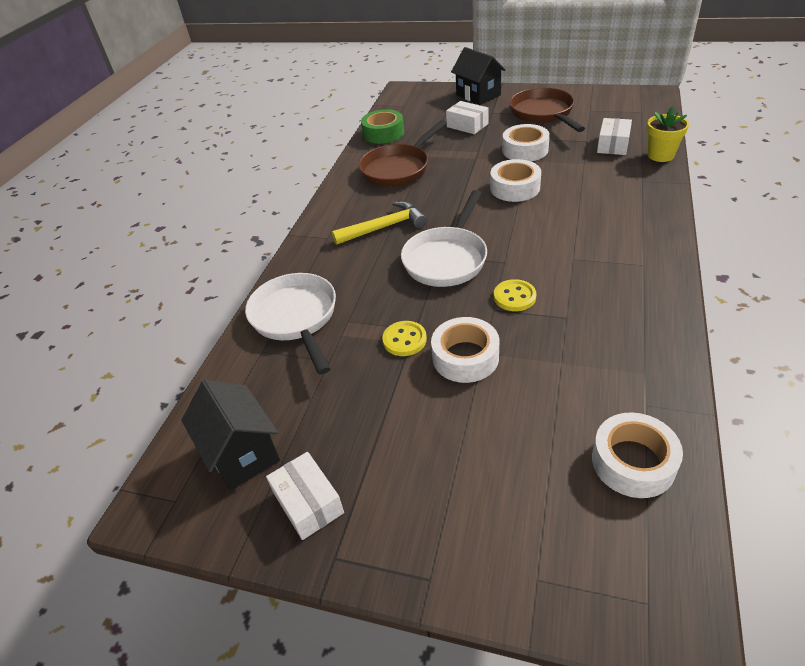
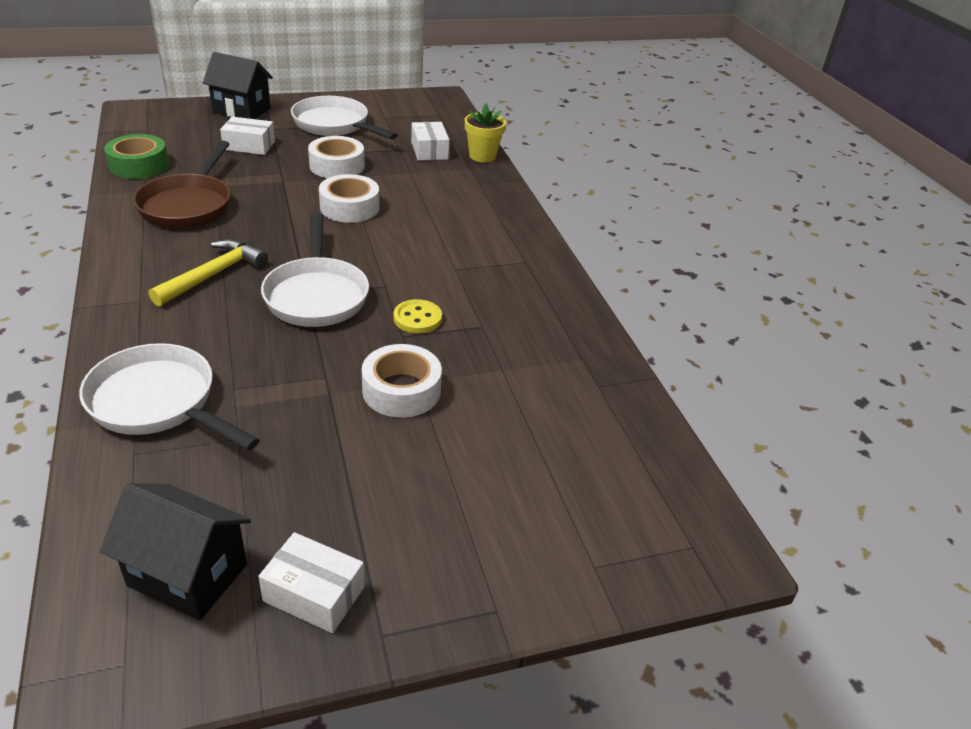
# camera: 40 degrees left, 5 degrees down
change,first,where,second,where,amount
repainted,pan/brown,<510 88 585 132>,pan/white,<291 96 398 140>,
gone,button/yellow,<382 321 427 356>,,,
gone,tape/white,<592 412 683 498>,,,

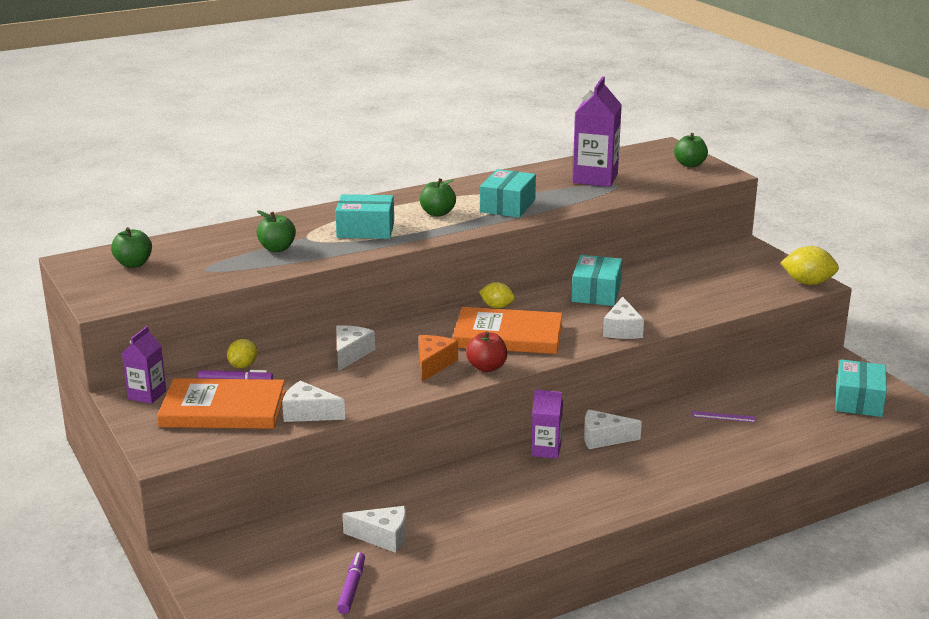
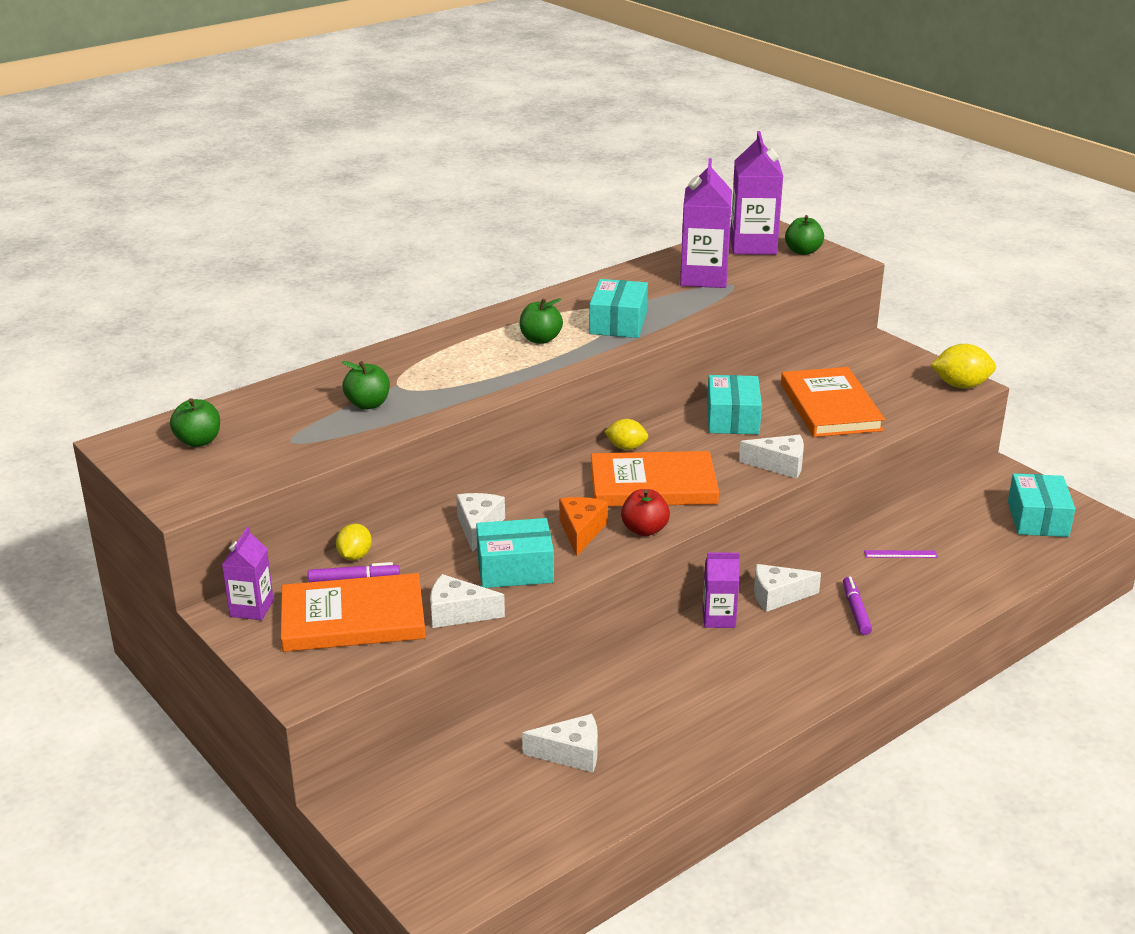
# camera: 10 degrees left, 5 degrees up
change,first,where,second,where,amount
shifted,box/turquoise,<335 194 394 239>,,<476 518 554 588>,
rotated,cheese/white,<603 296 644 339>,,<739 435 804 479>,75 degrees counterclockwise
shifted,marker/purple,<337 552 365 614>,,<843 576 872 635>,
new,,,carton/purple,<730 131 783 255>,
new,,,book/orange,<781 367 885 437>,

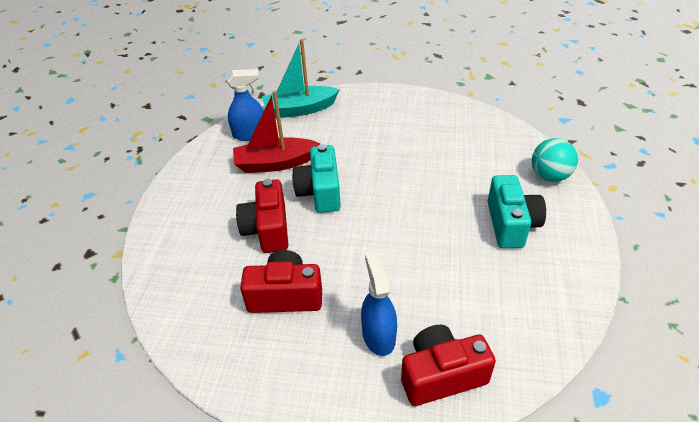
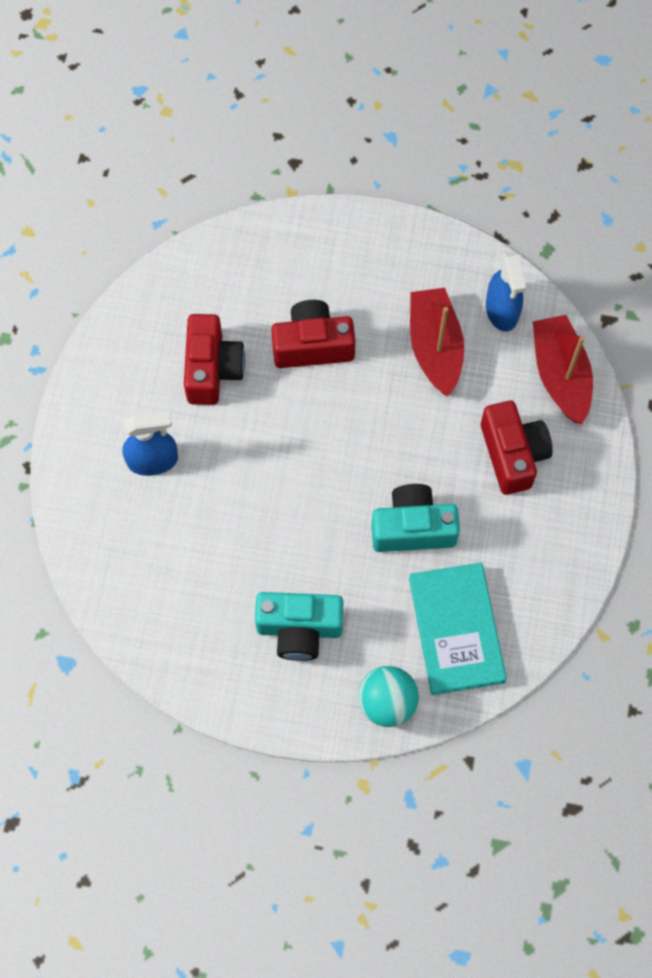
# camera: 90 degrees right, 25 degrees up
change,first,where,second,where,amount
repainted,boat/turquoise,<262 39 340 118>,boat/red,<533 315 593 424>,
shifted,camera/turquoise,<292 144 341 213>,,<371 484 460 552>,
shifted,camera/red,<401 325 496 406>,,<481 401 553 495>,
new,,,book/turquoise,<409 562 507 695>,

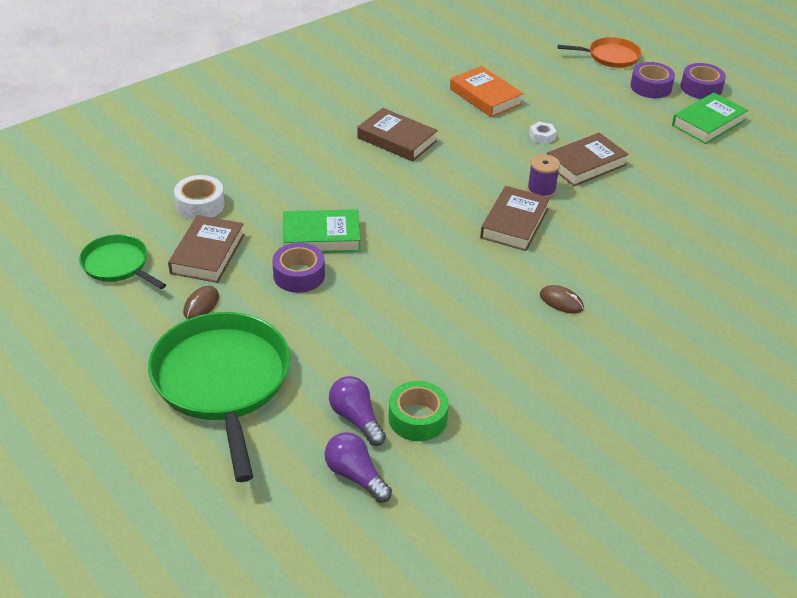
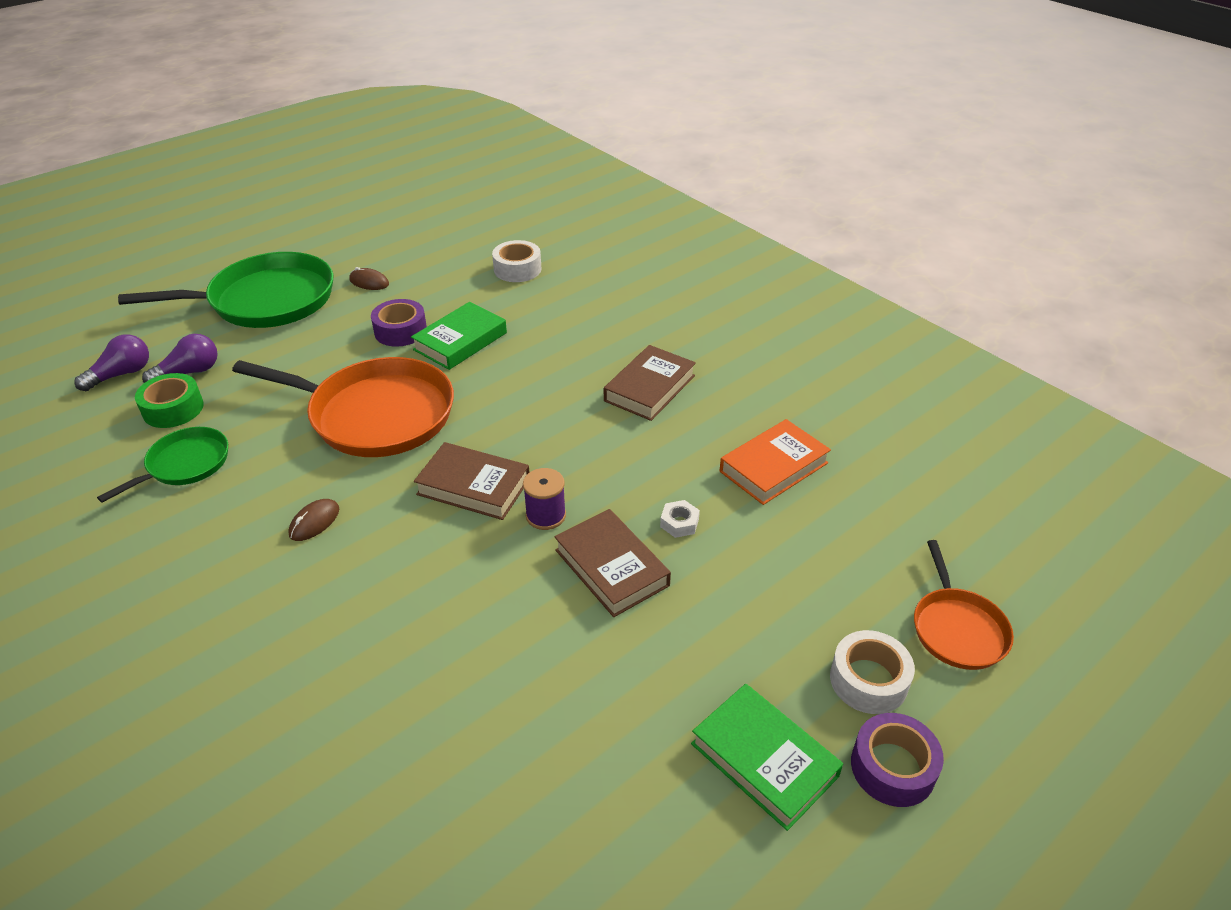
# camera: 90 degrees right, 0 degrees up
change,first,where,second,where,amount
repainted,tape/purple,<630 62 675 98>,tape/white,<830 630 915 714>,
rotated,book/green,<283 209 360 253>,,<411 302 507 370>,45 degrees clockwise
gone,book/brown,<168 215 244 283>,,,
shifted,pan/green,<79 234 166 289>,,<97 427 228 503>,
new,,,pan/orange,<232 357 454 457>,

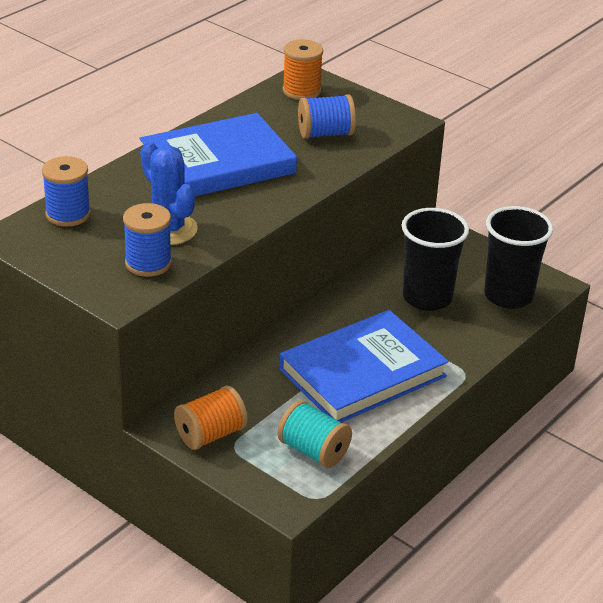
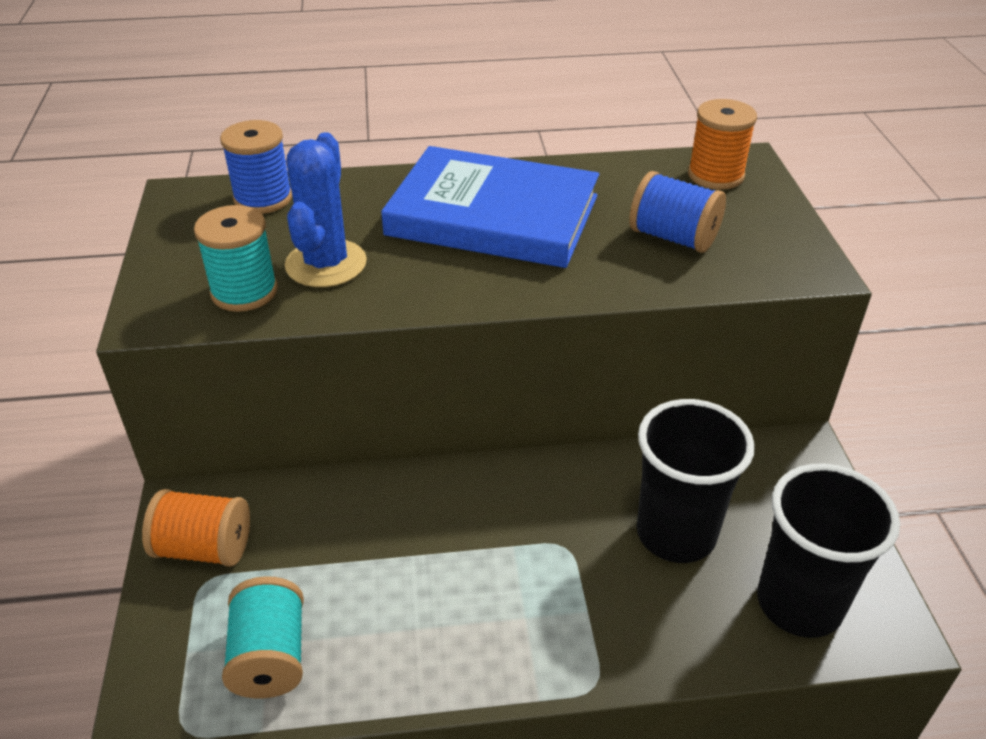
# camera: 45 degrees right, 5 degrees up
change,first,where,second,where,amount
repainted,spool/blue,<123 203 172 277>,spool/turquoise,<194 205 278 312>,
gone,book/blue,<279 310 449 423>,,,

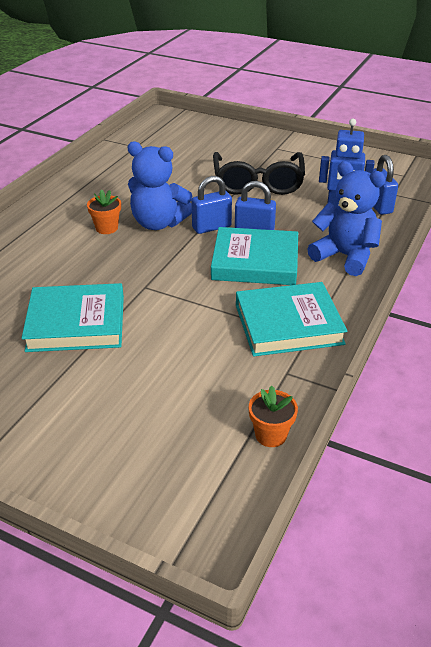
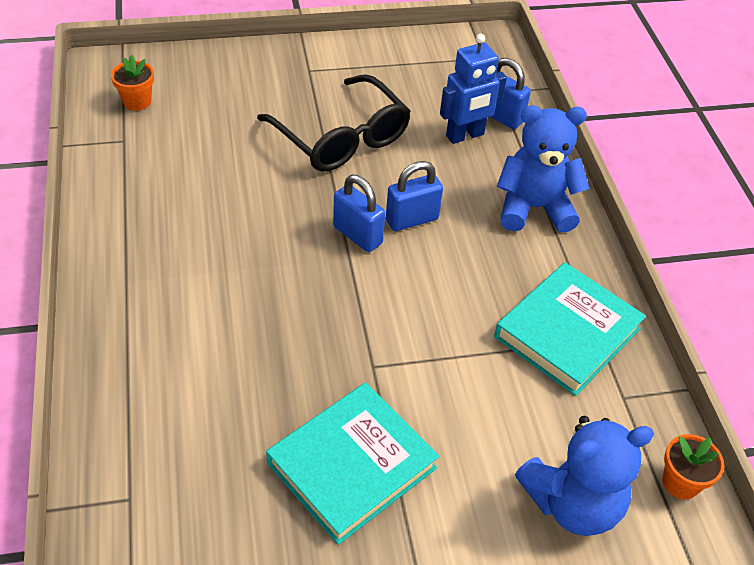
# camera: 40 degrees left, 10 degrees up
change,first,where,second,where,amount
shifted,teddy bear/blue,<127 141 192 230>,,<515 416 654 536>,
rotated,padlock/blue,<191 176 232 234>,,<333 175 385 252>,75 degrees counterclockwise
shifted,flower pot/orange,<87 189 121 234>,,<111 55 154 111>,
gone,book/turquoise,<211 227 298 285>,,,

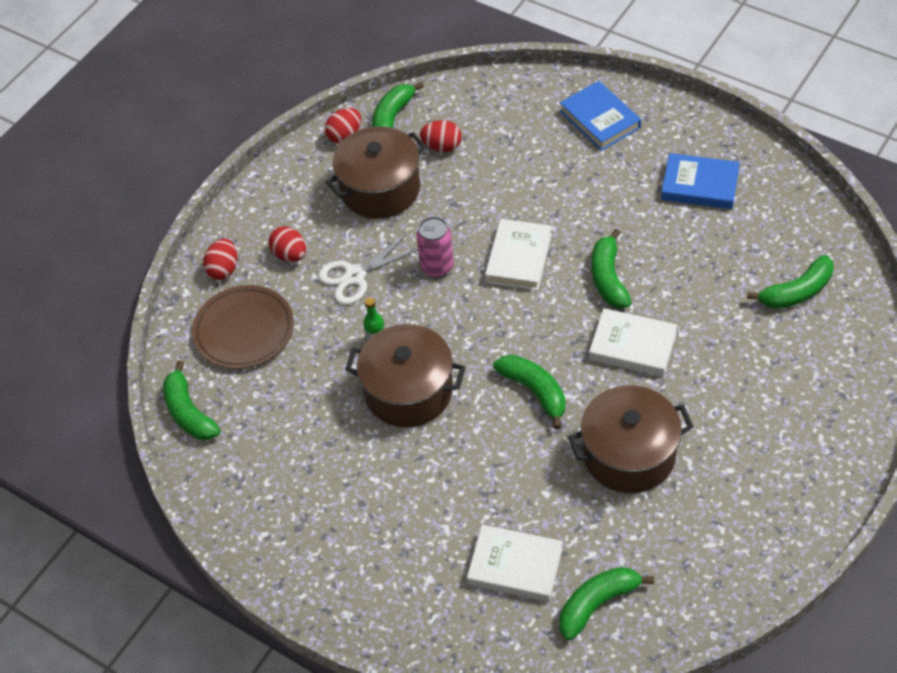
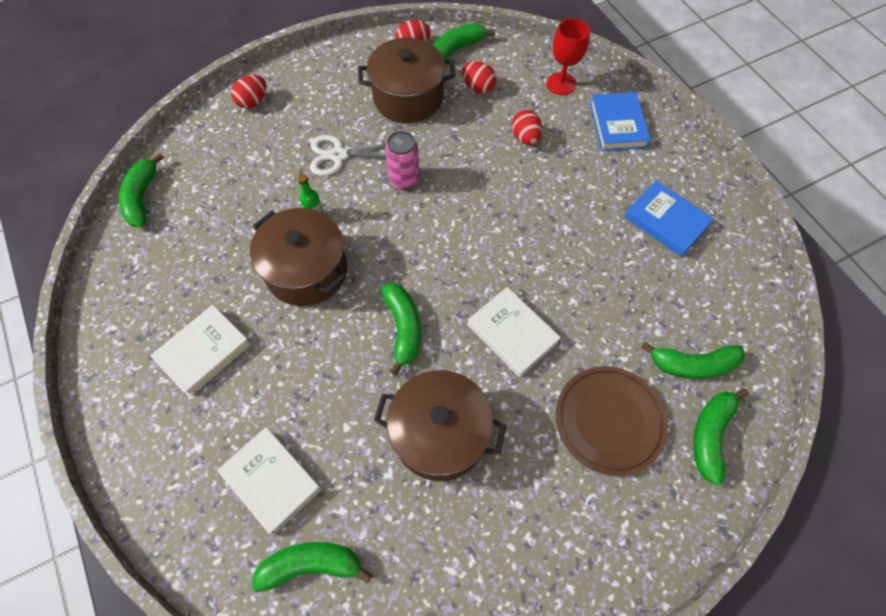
# camera: 25 degrees right, 10 degrees up
change,first,where,second,where,amount
shifted,book/white,<485 219 552 290>,,<150 305 251 397>,
shifted,egg/red,<268 227 306 262>,,<512 110 542 145>,
shifted,banana/green,<592 229 632 308>,,<693 388 749 486>,
shifted,plate/brown,<192 285 294 369>,,<556 366 668 476>,
new,,,goblet/red,<546 18 590 95>,

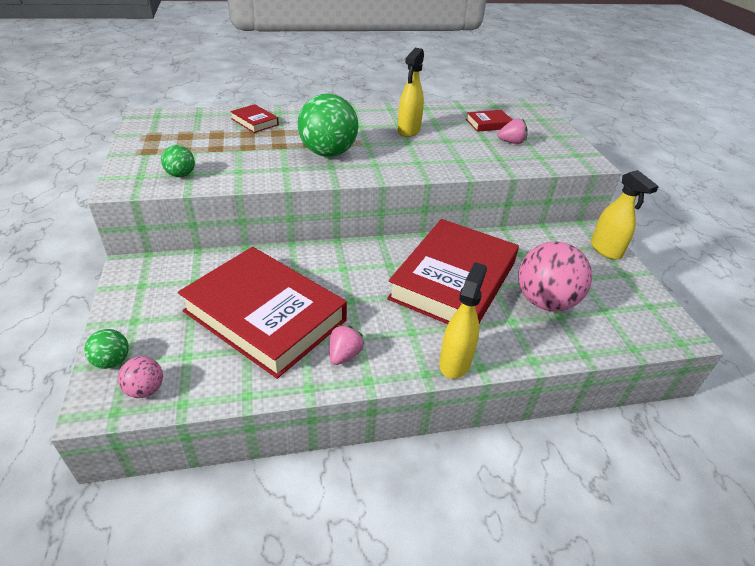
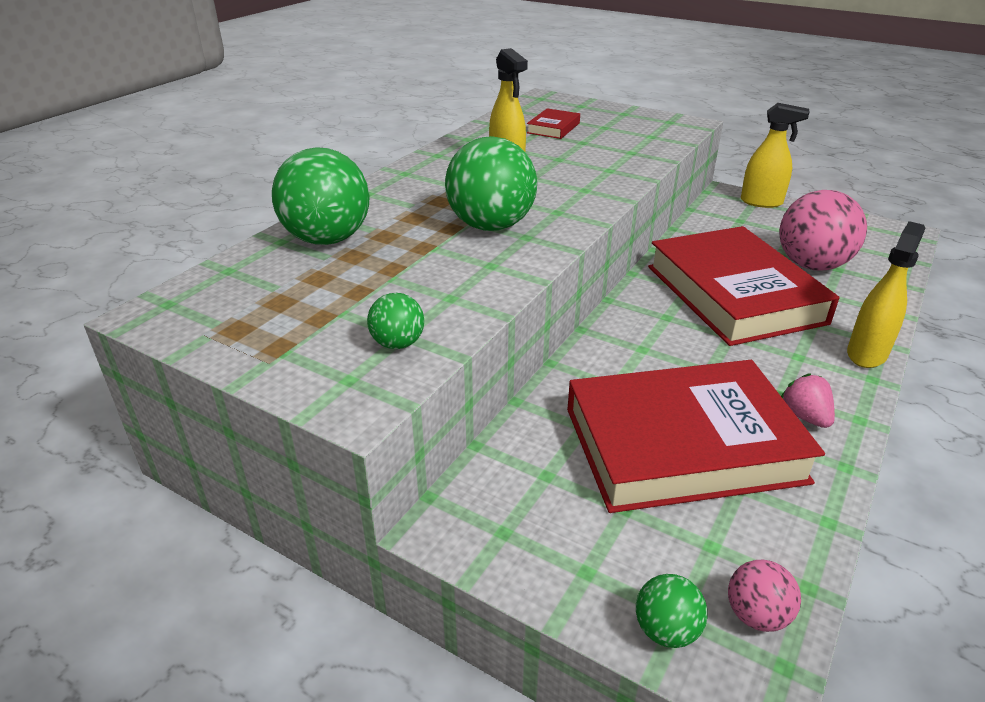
# camera: 45 degrees left, 5 degrees down
change,first,where,second,where,amount
swapped,book/red,<230 104 279 133>,ball/green,<272 147 369 245>,
gone,strawberry/pink,<498 118 528 144>,,,
rotated,spray bottle/yellow,<439 262 487 379>,,<847 221 925 368>,60 degrees clockwise

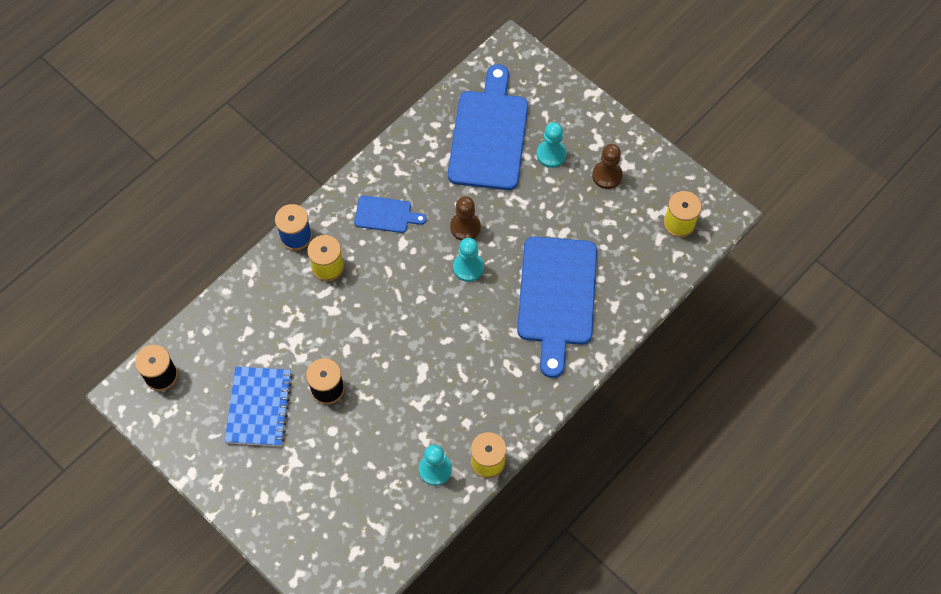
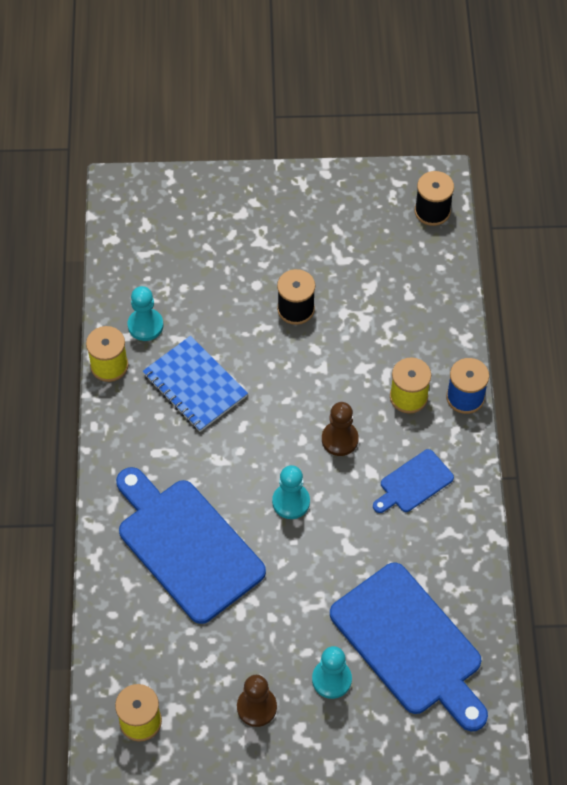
# camera: 135 degrees right, 5 degrees down
change,first,where,second,where,amount
shifted,pawn/brown,<450 196 481 241>,,<322 402 359 456>,
shifted,notebook/blue,<224 367 292 446>,,<142 336 248 432>,

